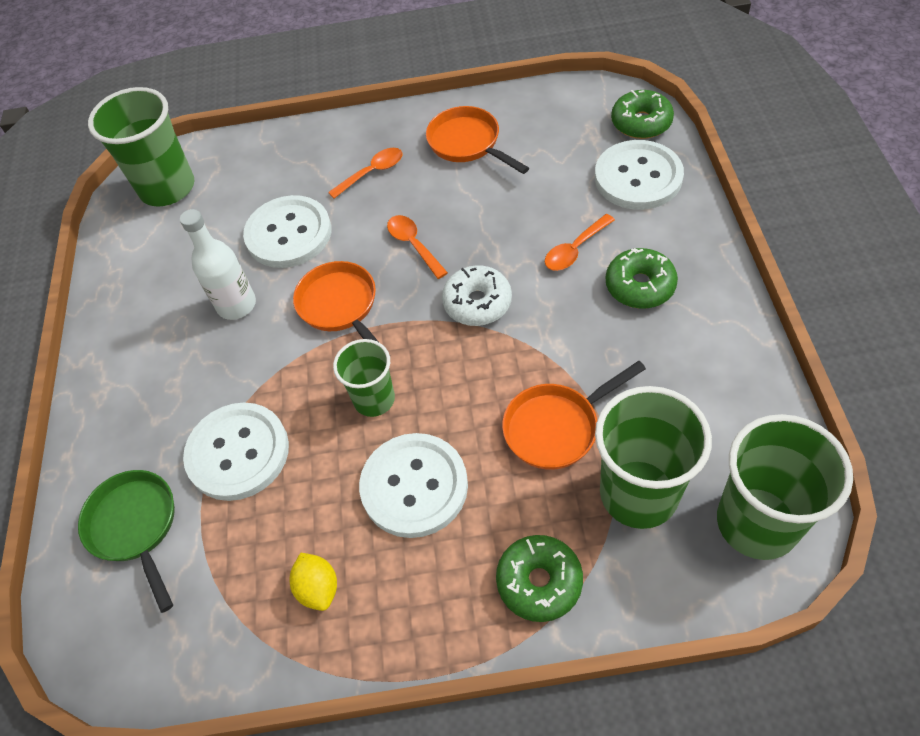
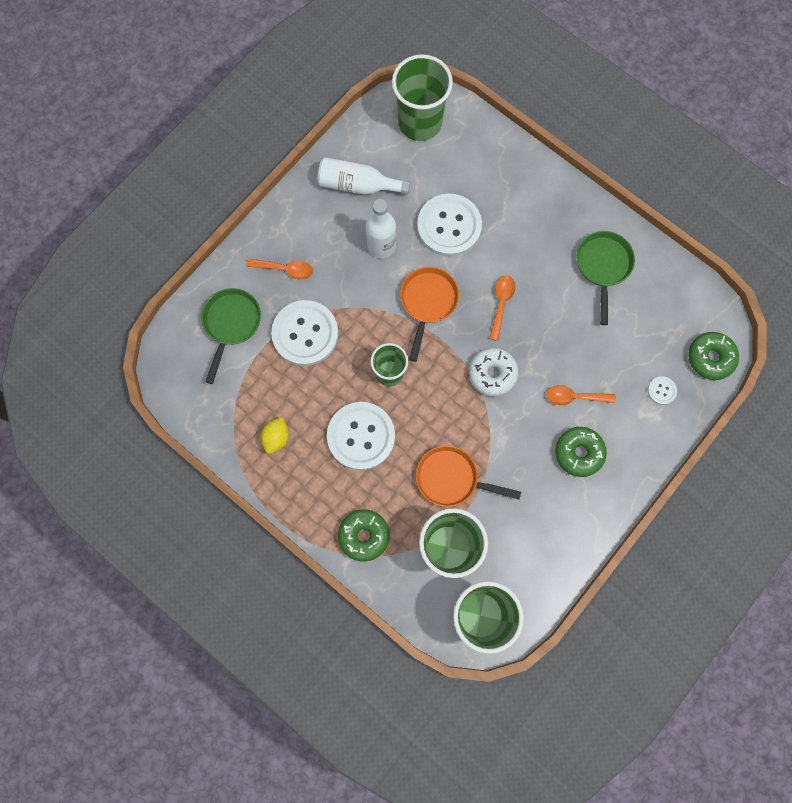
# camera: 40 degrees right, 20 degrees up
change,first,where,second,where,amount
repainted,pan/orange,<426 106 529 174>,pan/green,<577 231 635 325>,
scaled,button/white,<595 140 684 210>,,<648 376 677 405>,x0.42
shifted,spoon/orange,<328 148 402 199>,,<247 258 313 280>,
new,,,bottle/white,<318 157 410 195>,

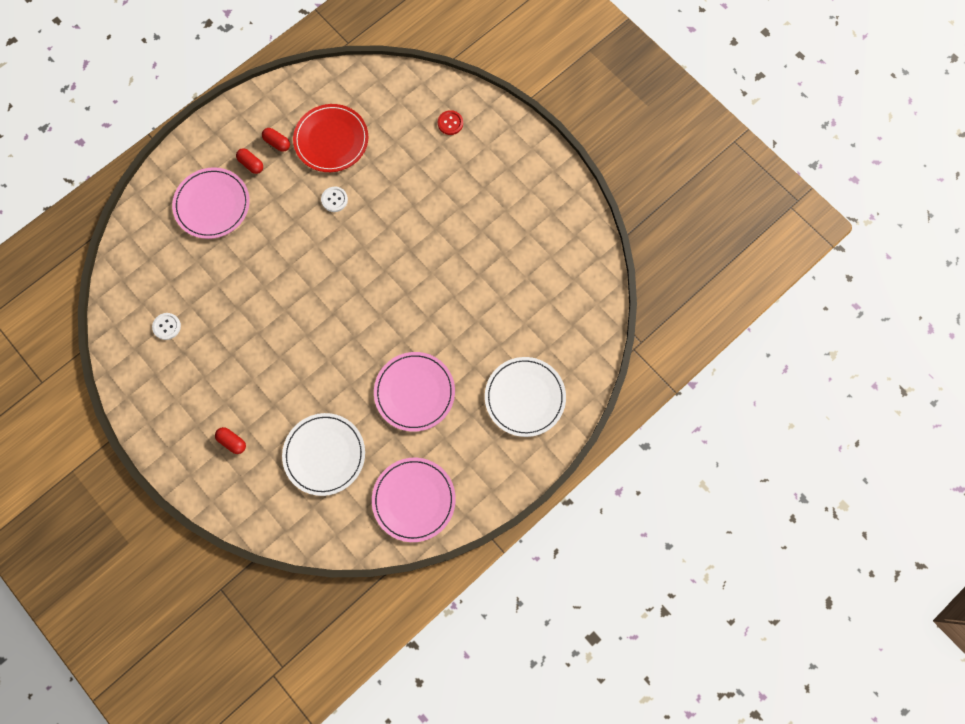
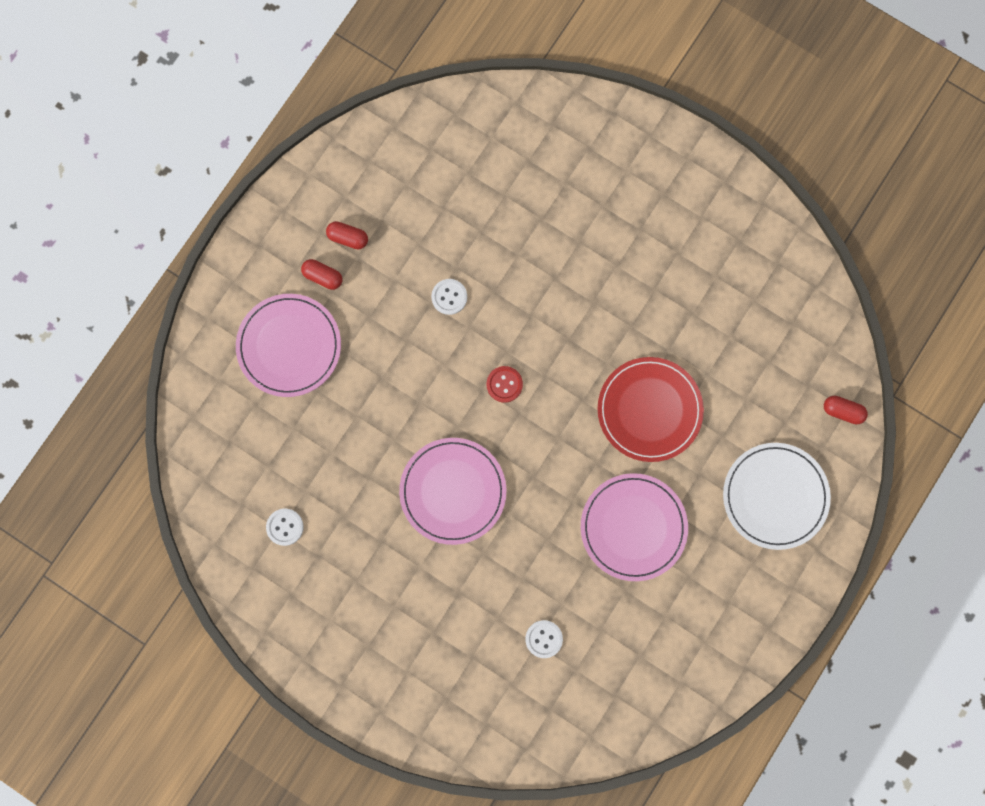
# camera: 15 degrees left, 5 degrees up
change,first,where,second,where,amount
shifted,plate/red,<293 104 368 172>,,<597 357 704 462>,
shifted,button/red,<438 110 463 135>,,<487 366 523 403>,
swapped,plate/white,<282 413 365 496>,button/white,<525 620 563 658>,
shifted,capsule/red,<215 427 246 454>,,<824 396 868 424>,
shifted,plate/pink,<372 458 456 542>,,<399 438 506 545>,

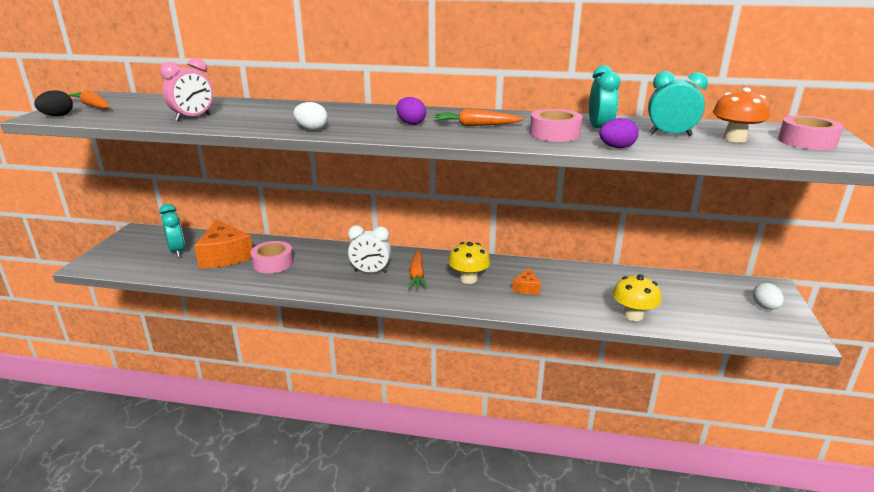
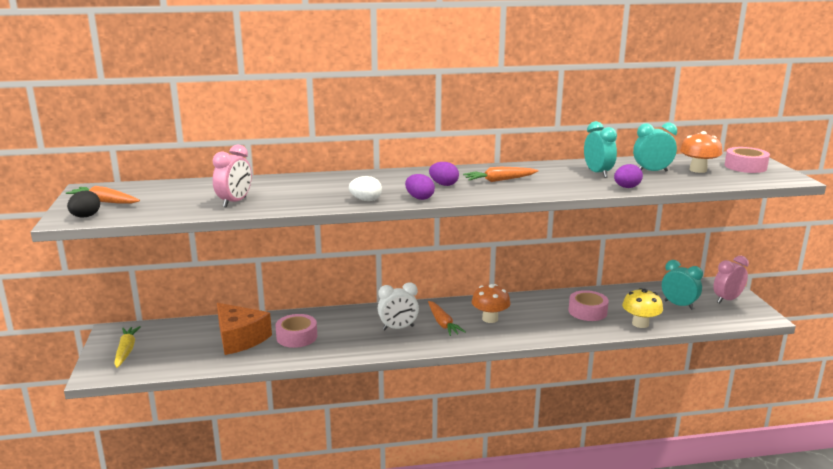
# camera: 20 degrees left, 5 degrees down
change,first,where,second,where,amount
shifted,tape/pink,<530 109 583 142>,,<568 290 609 321>,
shifted,clock/turquoise,<159 204 185 258>,,<662 260 703 310>,
repainted,mushroom/yellow,<448 242 490 284>,mushroom/orange,<472 284 510 323>,
gone,cheese/orange,<512 268 541 294>,,,
swapped,egg/white,<753 283 784 310>,clock/pink,<713 256 749 303>,
new,,,egg/purple,<405 174 435 200>,
new,,,carrot/yellow,<114 326 141 368>,

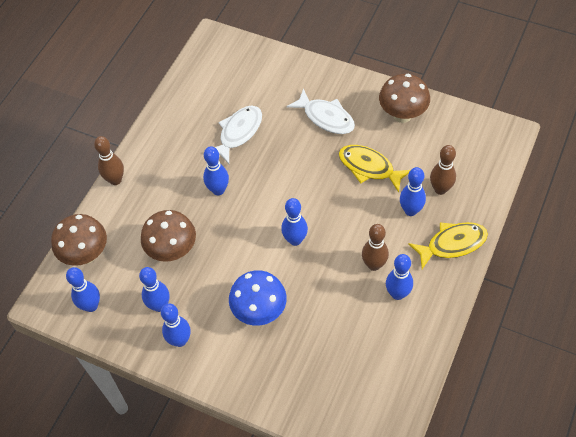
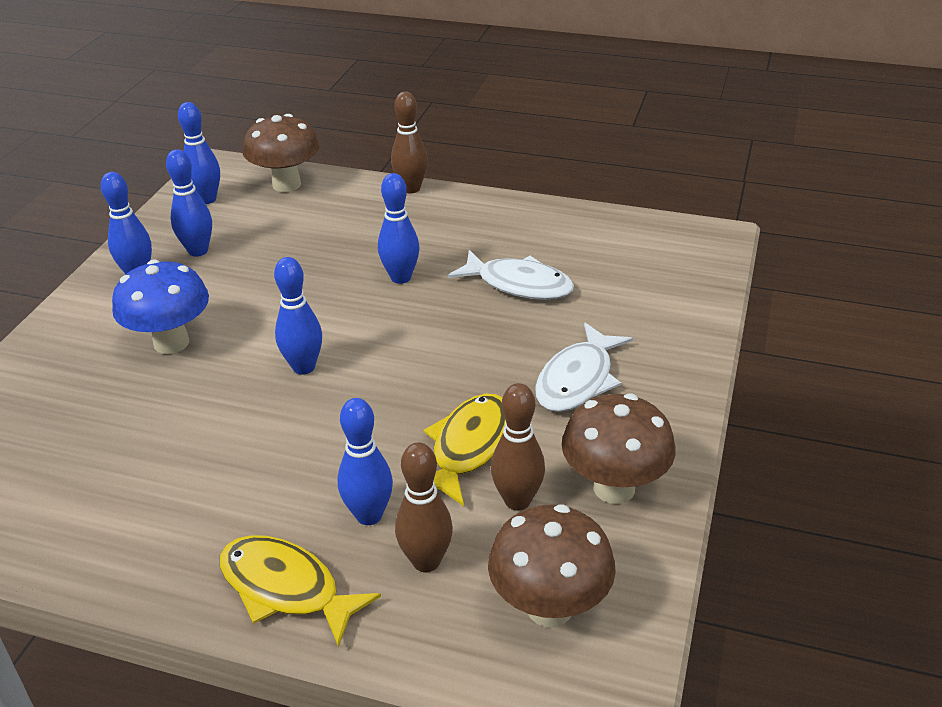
# camera: 80 degrees right, 20 degrees down
change,first,where,second,where,amount
shifted,mushroom/brown,<141 210 196 262>,,<488 504 616 627>,
rotated,fish/yellow,<408 222 488 269>,,<220 535 381 647>,150 degrees clockwise
shifted,bowling pin/brown,<362 224 389 271>,,<491 383 545 511>,
gone,bowling pin/blue,<386 254 413 300>,,,

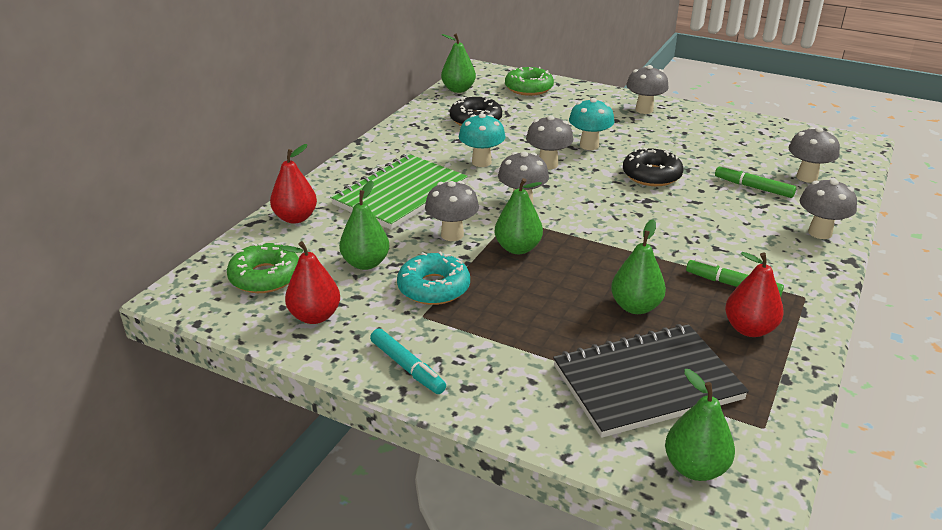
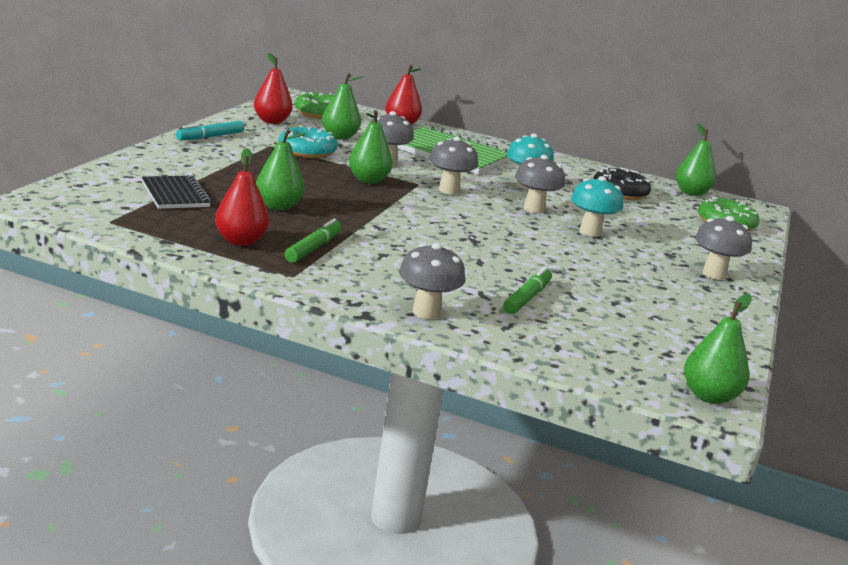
# camera: 80 degrees right, 10 degrees down
change,first,where,second,where,amount
gone,mushroom/grey,<789 127 840 183>,,,
gone,donut/black,<623 147 683 186>,,,
scaled,notebook/black,<553 324 749 438>,,<142 175 211 209>,x0.57
shifted,pear/green,<665 369 735 481>,,<684 294 752 404>,

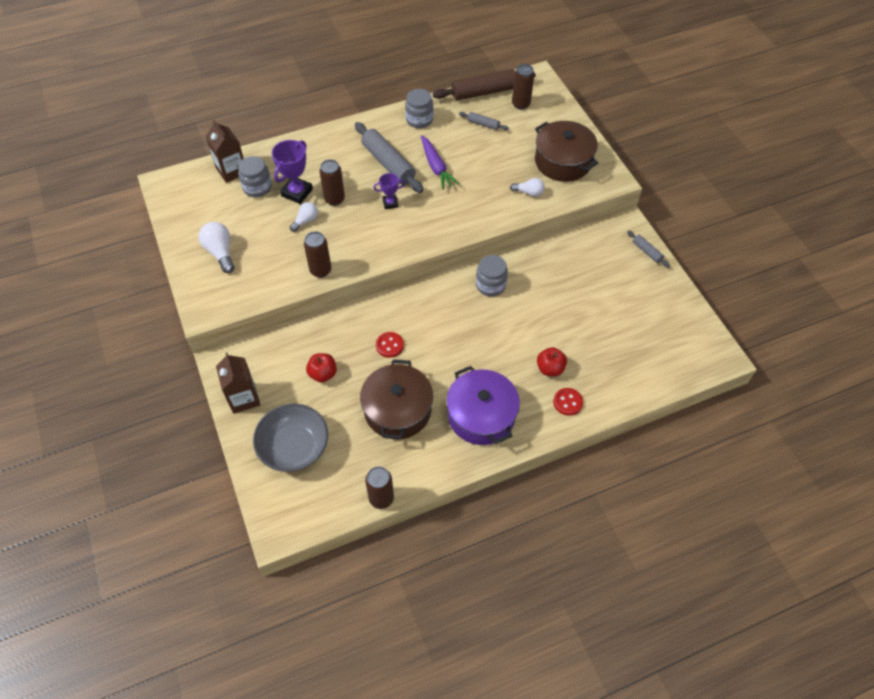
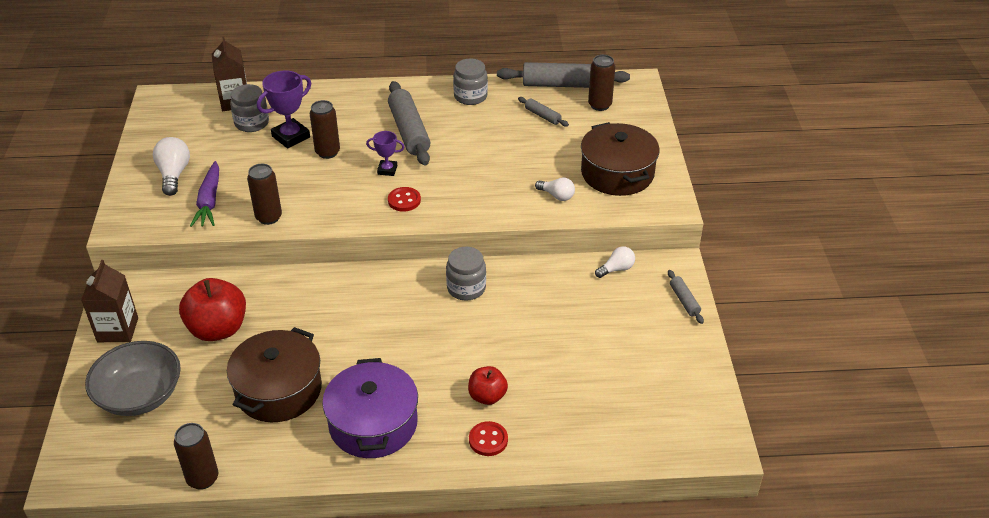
# camera: 20 degrees right, 15 degrees down
change,first,where,second,where,amount
repainted,rolling pin/brown,<433 69 536 100>,rolling pin/grey,<497 62 630 88>,
shifted,carrot/purple,<421 135 459 190>,,<190 161 219 227>,
shifted,light bulb/white,<290 202 318 232>,,<595 246 635 278>,
shifted,button/red,<376 332 404 358>,,<388 187 421 212>,
scaled,apple/red,<306 353 337 383>,,<179 278 246 341>,x1.73

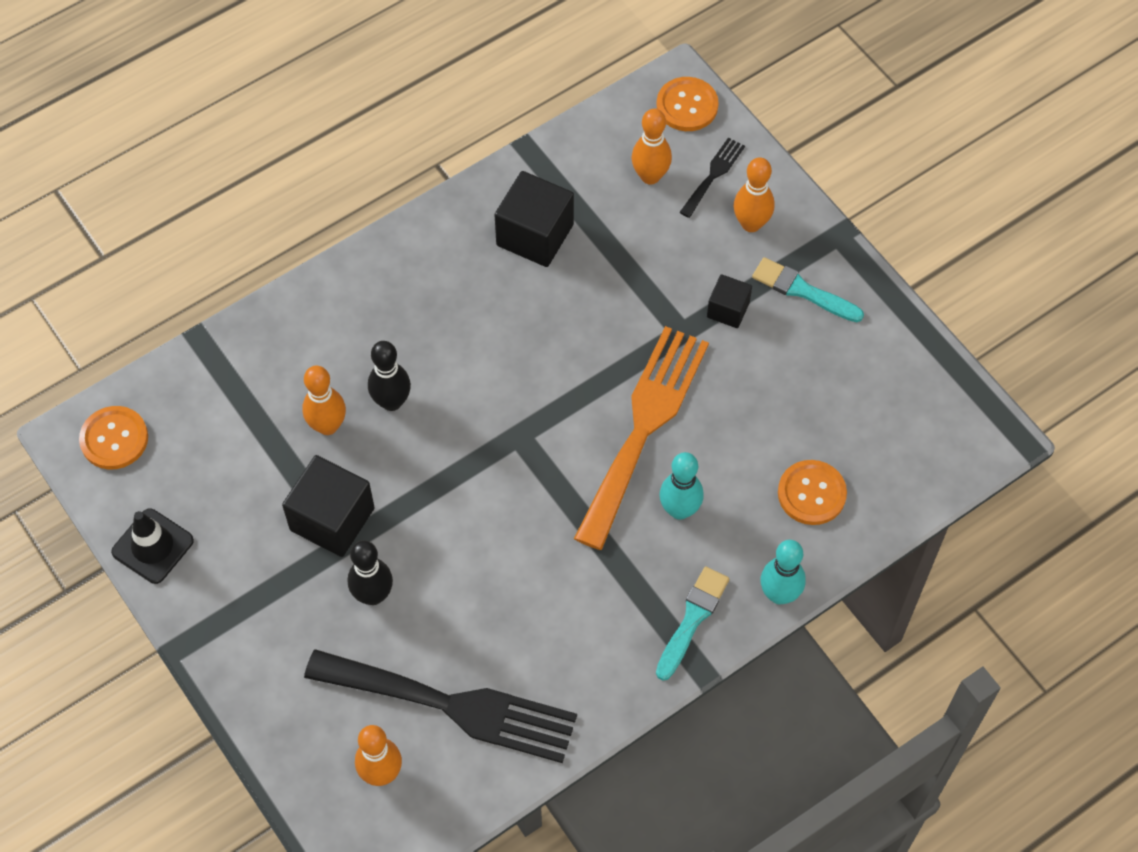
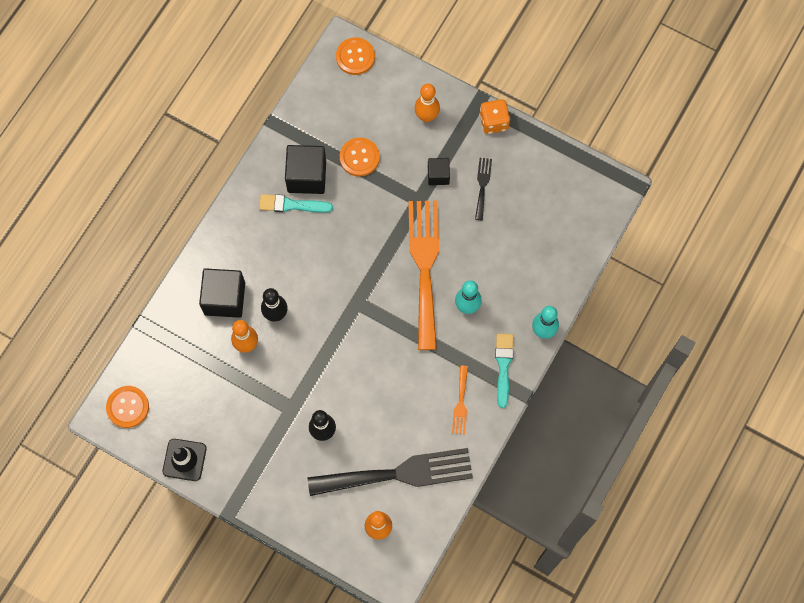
# camera: 25 degrees left, 10 degrees up
change,first,where,second,where,amount
gone,bowling pin/orange,<631 109 672 185>,,,
shifted,fork/black,<680 137 745 218>,,<475 158 492 220>,
shifted,brush/turquoise,<752 257 864 322>,,<259 194 333 213>,
shifted,cube/black,<282 455 375 557>,,<199 268 245 318>,
shifted,button/orange,<778 460 847 525>,,<340 138 380 177>,
new,,,dice/orange,<479 99 510 134>,
new,,,fork/orange,<452 366 468 435>,

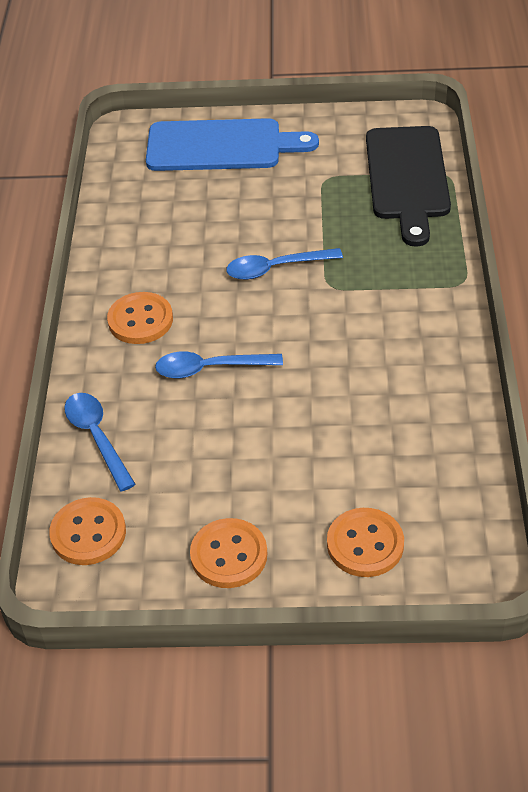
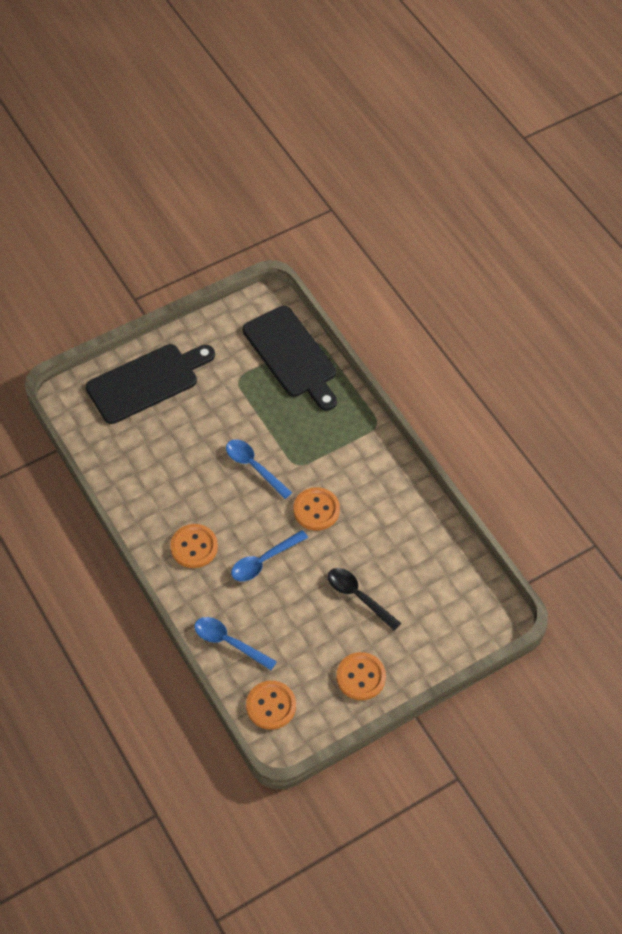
# camera: 35 degrees left, 10 degrees up
change,first,where,second,where,amount
repainted,cutting board/blue,<146 118 319 171>,cutting board/black,<86 344 215 424>,
rotated,spoon/blue,<226 248 343 280>,,<226 439 292 499>,90 degrees clockwise
shifted,button/orange,<327 508 404 577>,,<294 487 340 530>,
new,,,spoon/black,<328 568 401 631>,

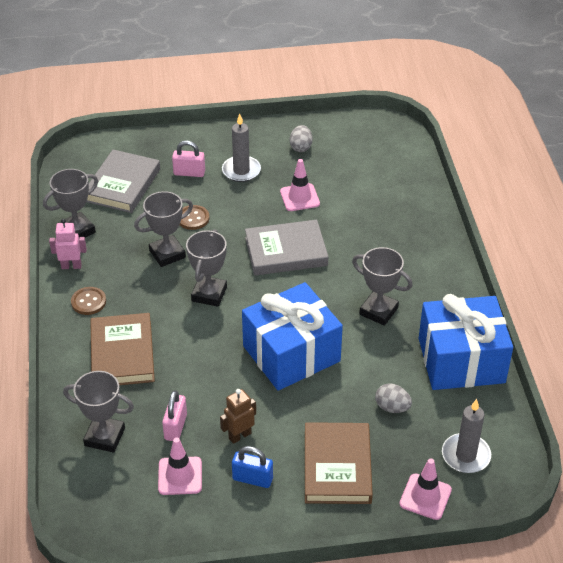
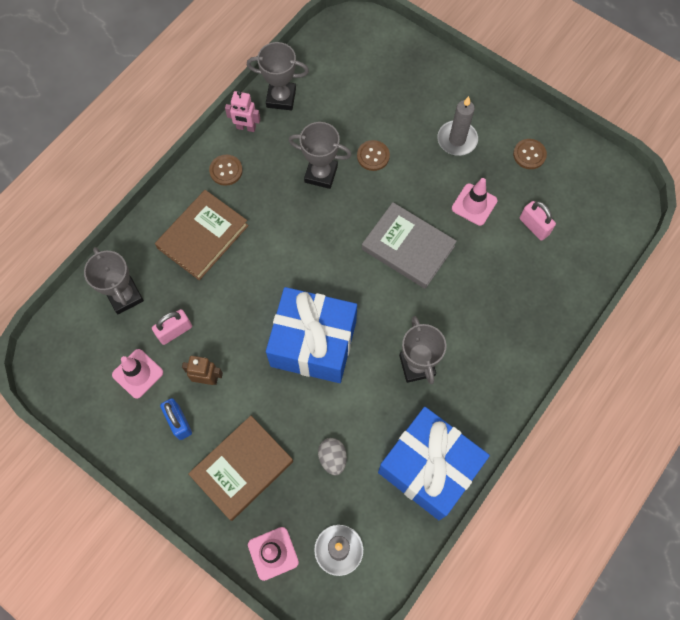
# camera: 45 degrees right, 25 degrees up
change,first,where,second,where,amount
swapped,egg/grey,<290 125 312 152>,button/brown,<513 139 547 169>,
shifted,padlock/pink,<172 141 205 177>,,<520 201 556 241>,
gone,book/grey,<87 150 160 213>,,,
rotated,robot/pink,<49 219 87 269>,,<225 90 260 132>,150 degrees clockwise
gone,trophy/grey,<186 229 227 307>,,,

